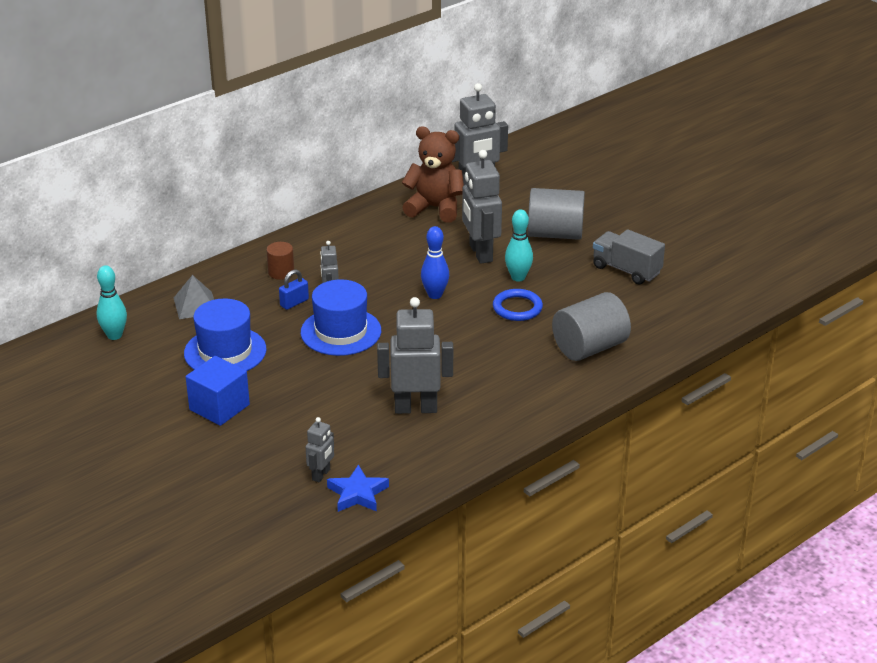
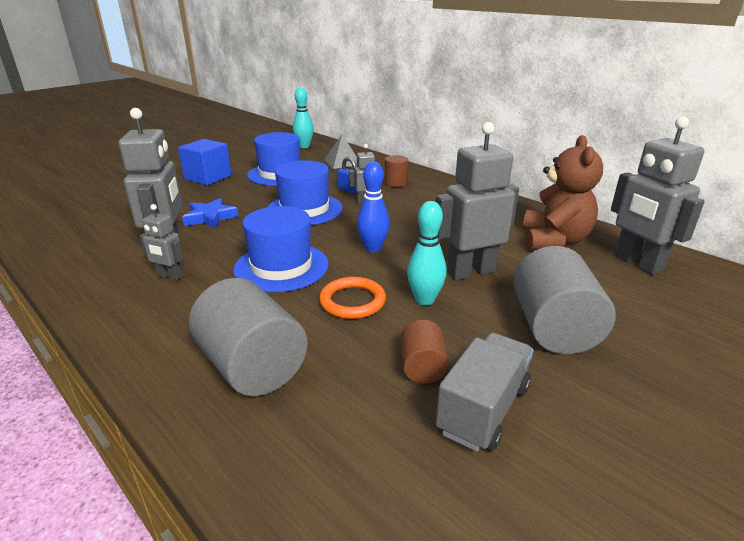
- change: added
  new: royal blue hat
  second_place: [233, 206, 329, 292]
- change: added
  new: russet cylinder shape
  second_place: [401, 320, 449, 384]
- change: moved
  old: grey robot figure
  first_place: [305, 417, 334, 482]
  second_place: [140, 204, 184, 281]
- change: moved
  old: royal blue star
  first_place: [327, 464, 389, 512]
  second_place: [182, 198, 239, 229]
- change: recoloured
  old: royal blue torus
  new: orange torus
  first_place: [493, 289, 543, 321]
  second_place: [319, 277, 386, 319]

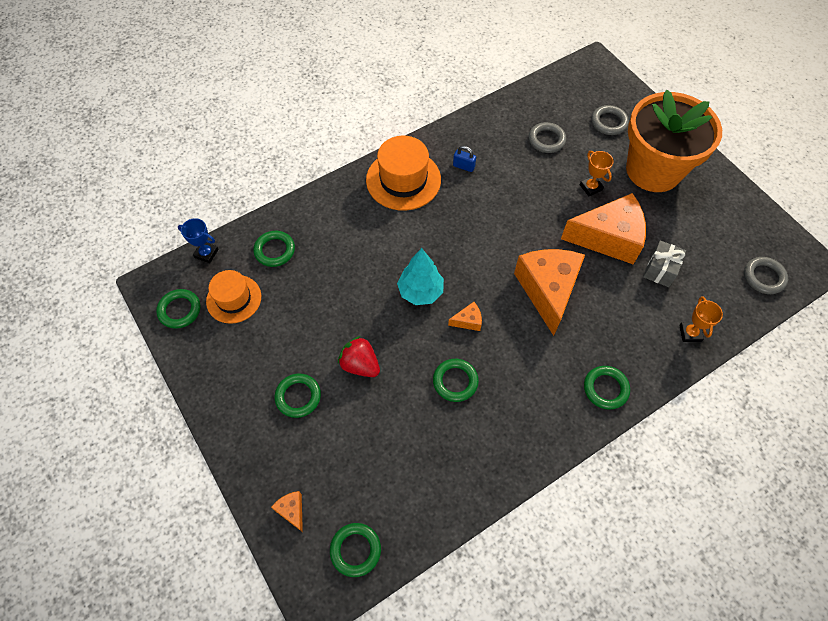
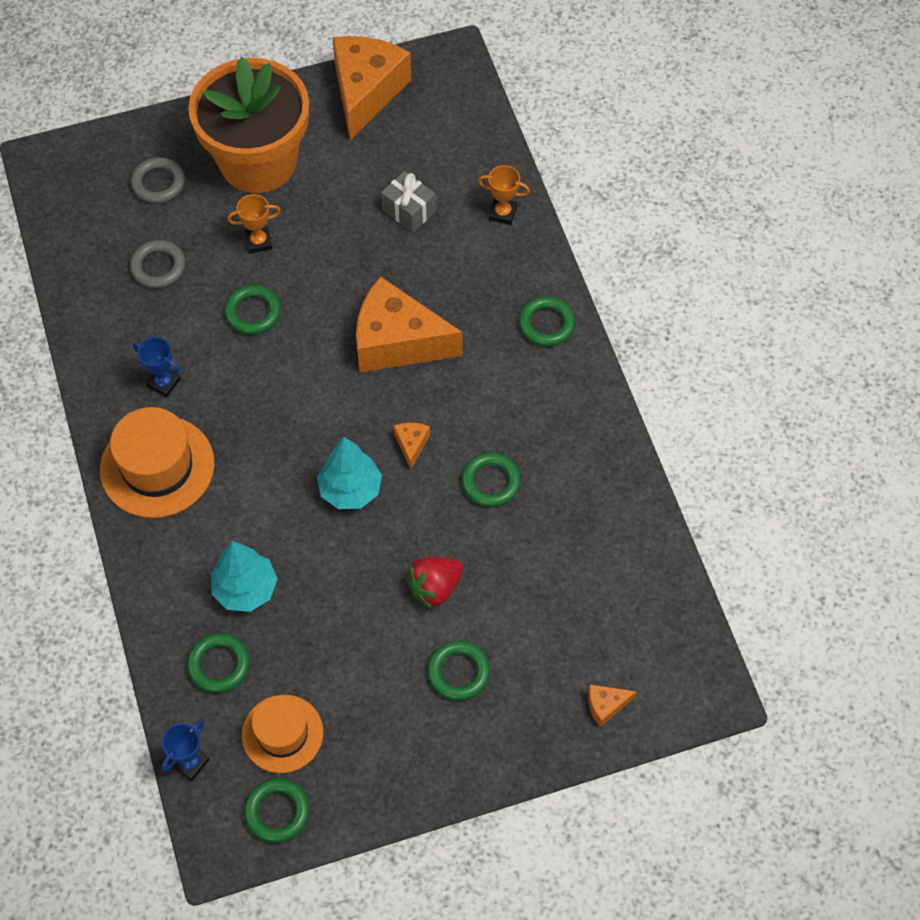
- change: removed
  old: grey torus
  first_place: [744, 257, 788, 294]
- change: added
  new: turquoise toy tree
  second_place: [211, 541, 278, 612]
- change: moved
  old: leaf-green torus
  first_place: [330, 523, 381, 577]
  second_place: [224, 285, 281, 335]
- change: moved
  old: orange cheese wedge
  first_place: [561, 193, 646, 264]
  second_place: [332, 36, 411, 140]
- change: replaced
  old: royal blue lock
  new: royal blue trophy
  first_place: [453, 146, 476, 172]
  second_place: [133, 337, 181, 397]

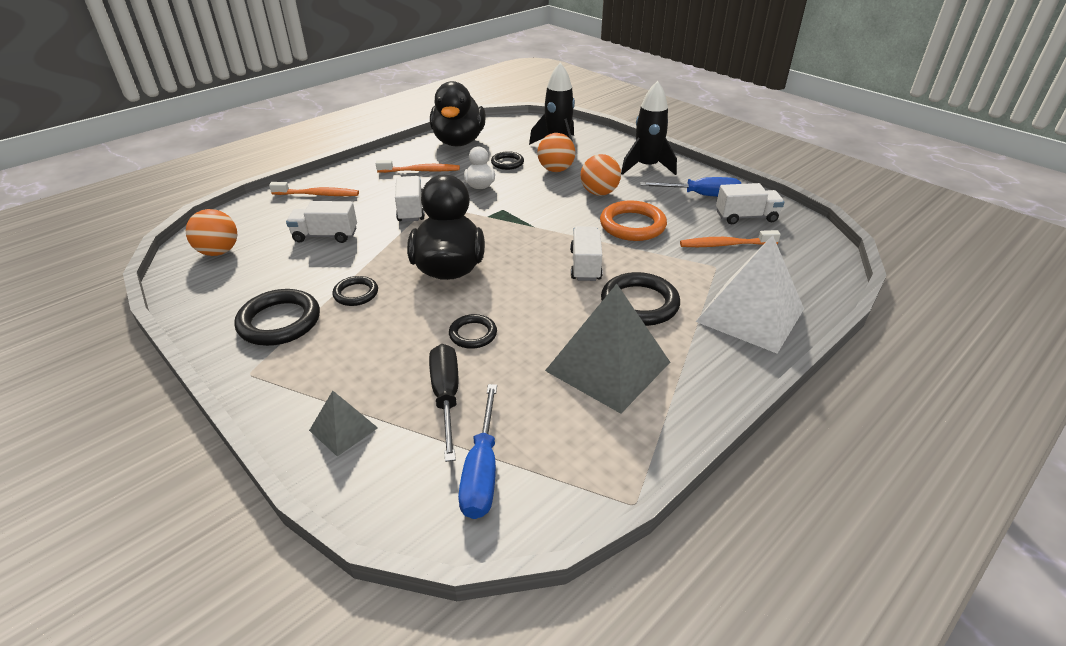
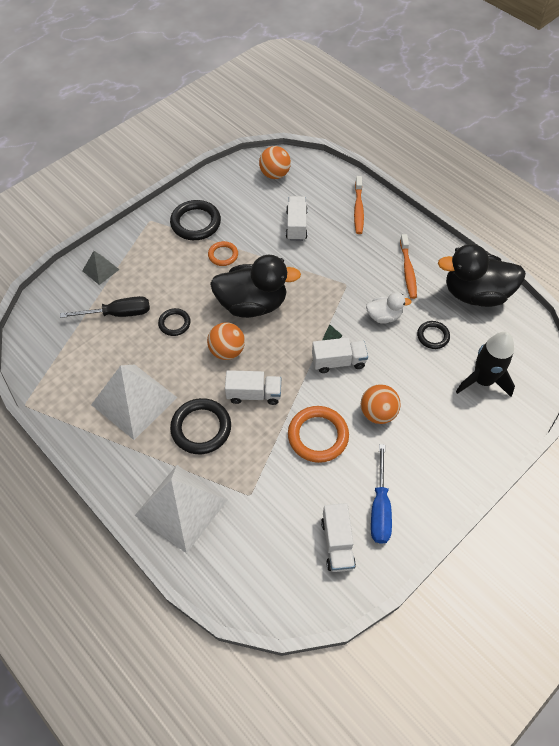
- change: removed
  old: royal blue screwdriver
  first_place: [458, 384, 497, 519]
- change: removed
  old: jet-black toy rocket
  first_place: [621, 81, 677, 175]
- change: removed
  old: orange toothbrush
  first_place: [680, 230, 781, 247]
- change: moved
  old: white truck
  first_place: [395, 176, 425, 222]
  second_place: [312, 338, 368, 373]
- change: moved
  old: orange sphere
  first_place: [537, 133, 575, 172]
  second_place: [207, 322, 245, 360]
- change: recoloured
  old: jet-black torus
  new: orange torus
  first_place: [332, 276, 378, 306]
  second_place: [208, 241, 238, 266]
- change: recoloured
  old: grey pyramid
  new: white pyramid
  first_place: [545, 284, 670, 414]
  second_place: [91, 364, 178, 440]

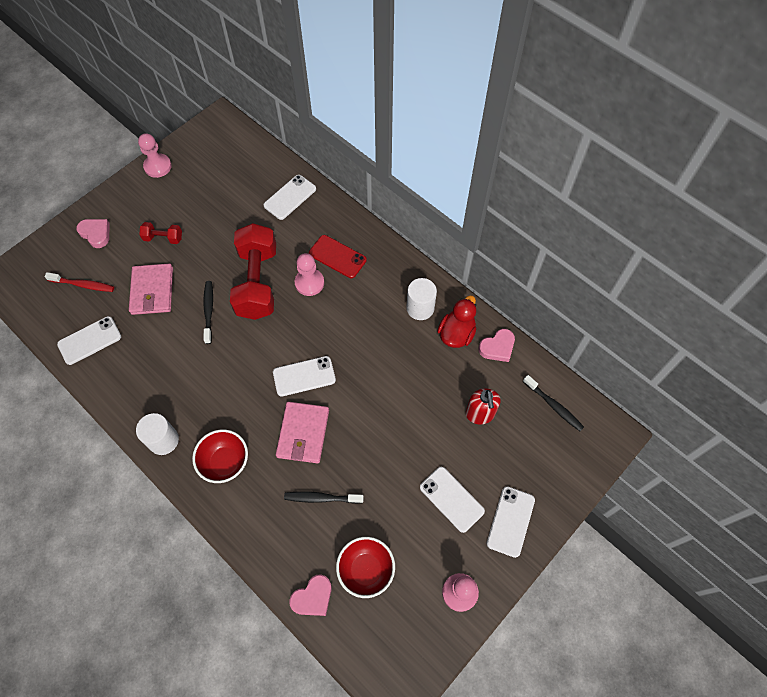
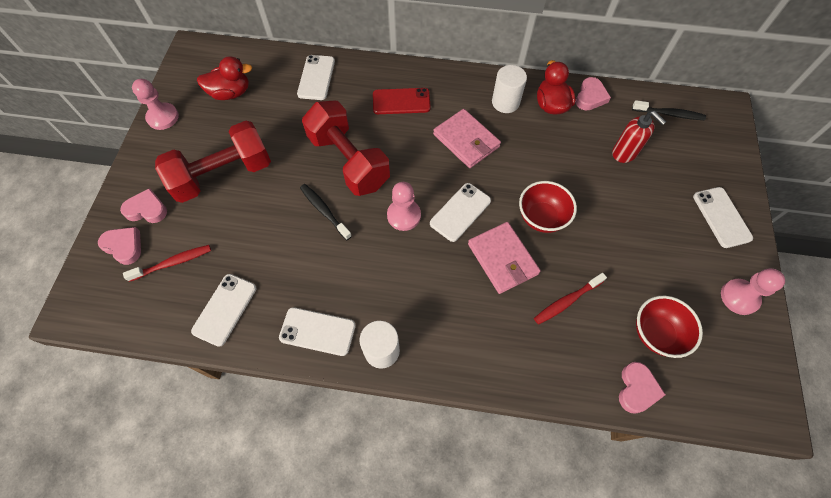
- change: added
  new: pink heart shape
  second_place: [98, 227, 141, 265]
- change: added
  new: red toy duck
  second_place: [197, 56, 252, 100]
- change: moved
  old: pink card wallet
  first_place: [129, 263, 173, 315]
  second_place: [433, 109, 501, 168]
- change: moved
  old: red serving bowl
  first_place: [192, 429, 248, 483]
  second_place: [519, 181, 577, 233]
- change: moved
  old: pink chess pawn
  first_place: [294, 253, 324, 296]
  second_place: [387, 182, 421, 231]
- change: moved
  old: white phone
  first_place: [420, 467, 485, 533]
  second_place: [279, 307, 356, 356]
- change: recoloured
  old: jet-black toothbrush
  new: red toothbrush
  first_place: [284, 491, 364, 504]
  second_place: [534, 273, 607, 325]
- change: resized
  old: red free weight
  first_place: [139, 222, 182, 244]
  second_place: [155, 121, 271, 203]
  factor: 2.26

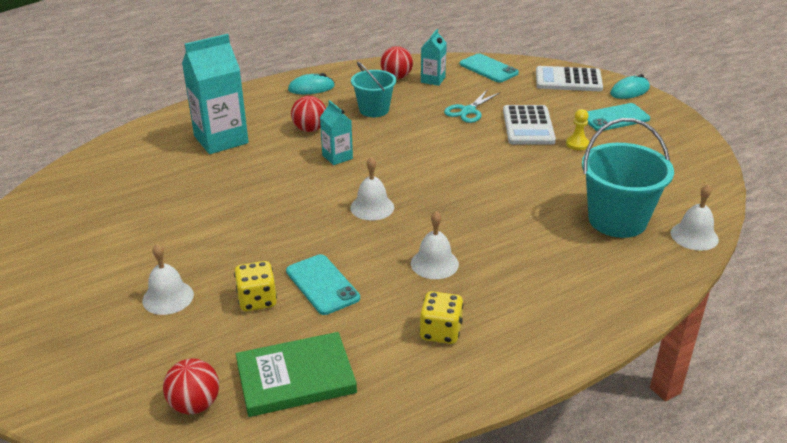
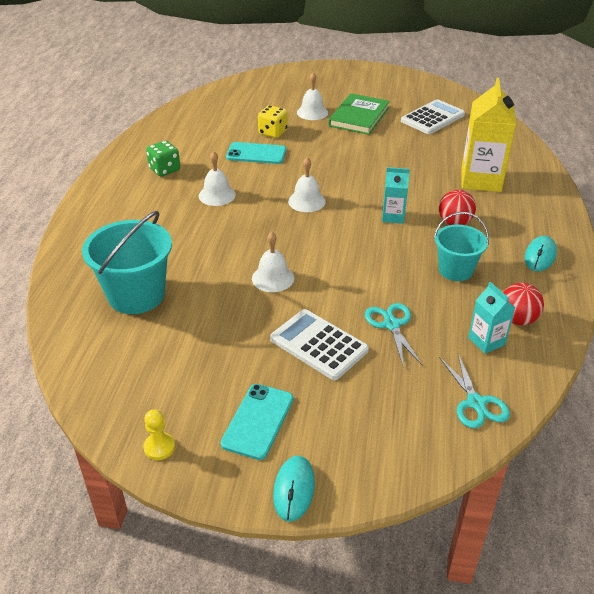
- change: removed
  old: red sphere
  first_place: [163, 359, 219, 414]
- change: moved
  old: leaf-green hardback
  first_place: [236, 332, 357, 417]
  second_place: [329, 93, 390, 135]
- change: moved
  old: white adding machine
  first_place: [536, 66, 603, 91]
  second_place: [401, 99, 465, 134]
- change: moved
  old: golden chess pawn
  first_place: [566, 109, 589, 150]
  second_place: [143, 409, 175, 460]
- change: moved
  old: white hand bell
  first_place: [671, 184, 719, 251]
  second_place: [252, 232, 294, 292]
- change: replaced
  old: turquoise phone
  new: turquoise scissors
  first_place: [460, 54, 519, 82]
  second_place: [439, 354, 510, 429]
- change: recoloured
  old: turquoise carton
  new: golden carton
  first_place: [182, 34, 249, 154]
  second_place: [461, 78, 516, 192]
- change: recoloured
  old: golden game die
  new: leaf-green game die
  first_place: [419, 291, 463, 344]
  second_place: [146, 141, 180, 176]

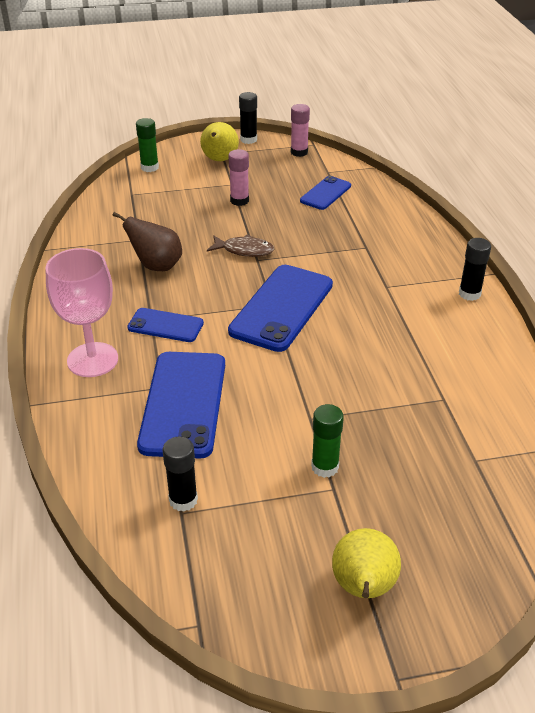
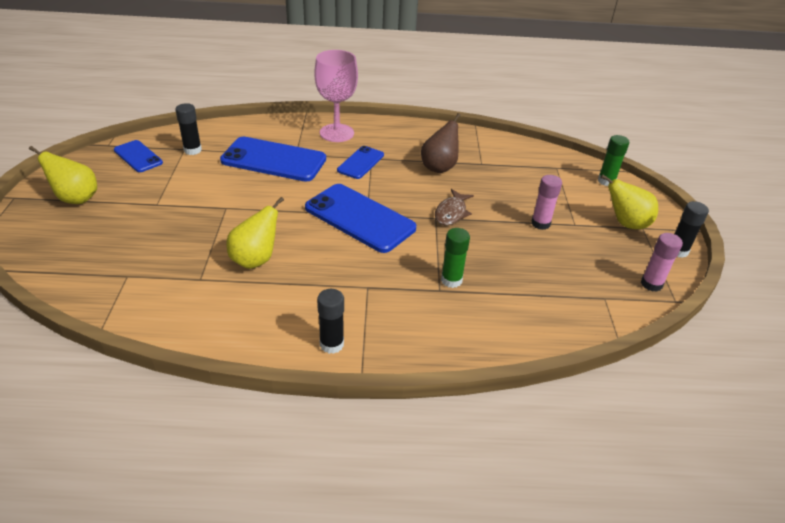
- change: added
  new: golden pear fruit
  second_place: [227, 197, 284, 269]
- change: moved
  old: royal blue phone
  first_place: [300, 176, 351, 210]
  second_place: [114, 140, 163, 172]
- change: moved
  old: leaf-green glue
  first_place: [311, 404, 344, 478]
  second_place: [441, 228, 470, 288]

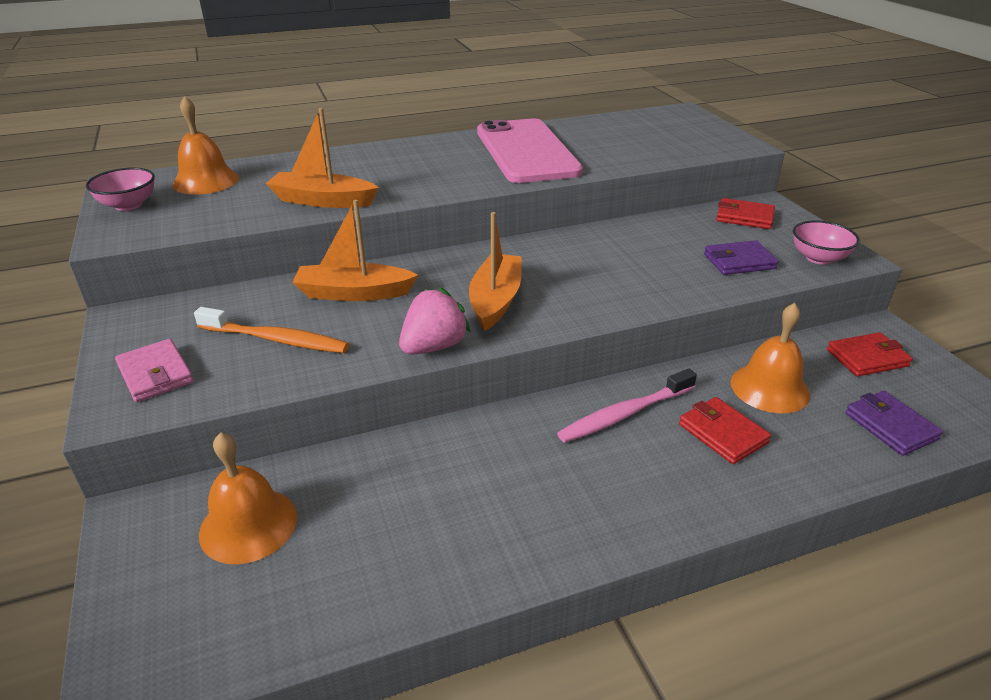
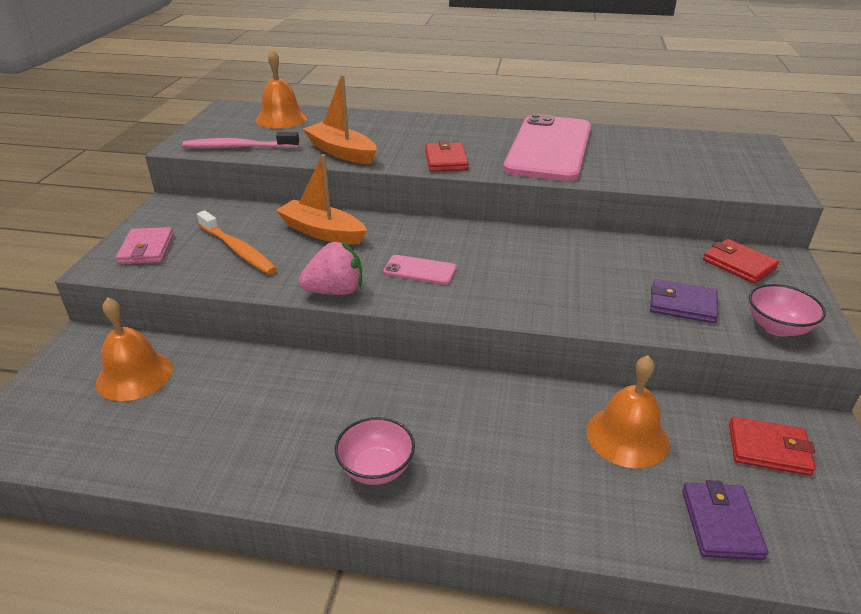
- change: moved
  old: pink serving bowl
  first_place: [86, 168, 155, 211]
  second_place: [335, 417, 415, 485]
- change: moved
  old: pink toothbrush
  first_place: [557, 369, 697, 443]
  second_place: [182, 132, 299, 148]
- change: moved
  old: red card wallet
  first_place: [679, 397, 771, 464]
  second_place: [425, 141, 469, 172]
- change: replaced
  old: orange sailboat
  new: pink phone
  first_place: [469, 212, 522, 331]
  second_place: [383, 255, 457, 285]

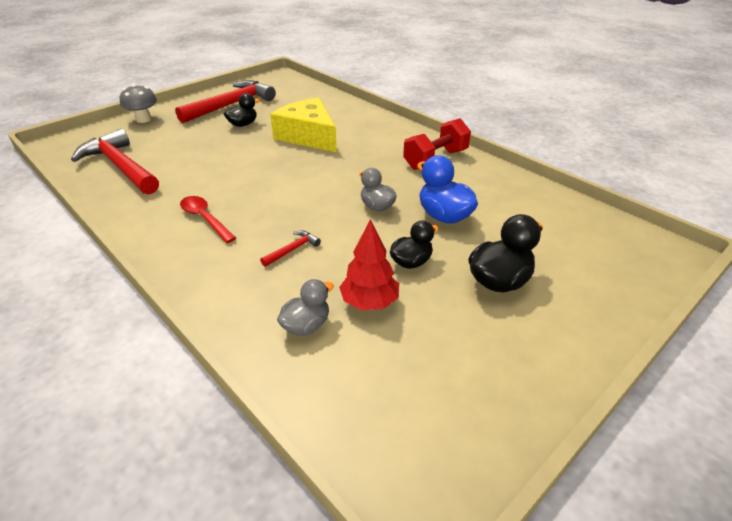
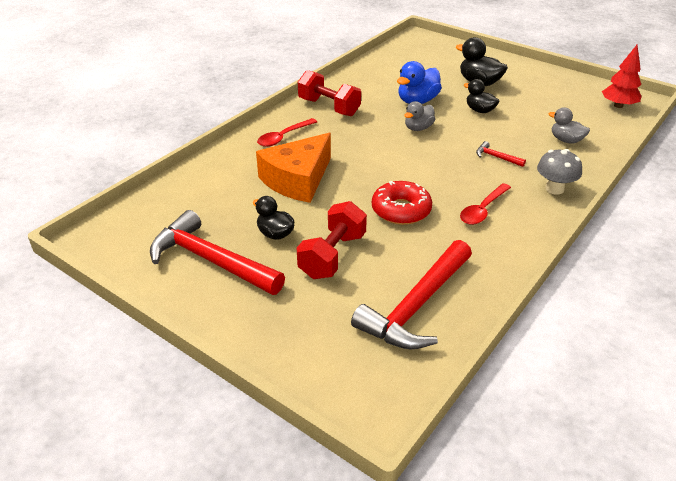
- change: added
  new: red spoon
  second_place: [257, 118, 317, 147]
- change: added
  new: red free weight
  second_place: [297, 201, 367, 279]
- change: added
  new: red doughnut
  second_place: [372, 181, 432, 225]
- change: moved
  old: grey fungus
  first_place: [120, 84, 157, 123]
  second_place: [537, 149, 582, 195]
- change: moved
  old: red toy tree
  first_place: [339, 219, 399, 310]
  second_place: [602, 45, 642, 108]
- change: recoloured
  old: golden cheese wedge
  new: orange cheese wedge
  first_place: [270, 97, 337, 153]
  second_place: [256, 133, 331, 203]

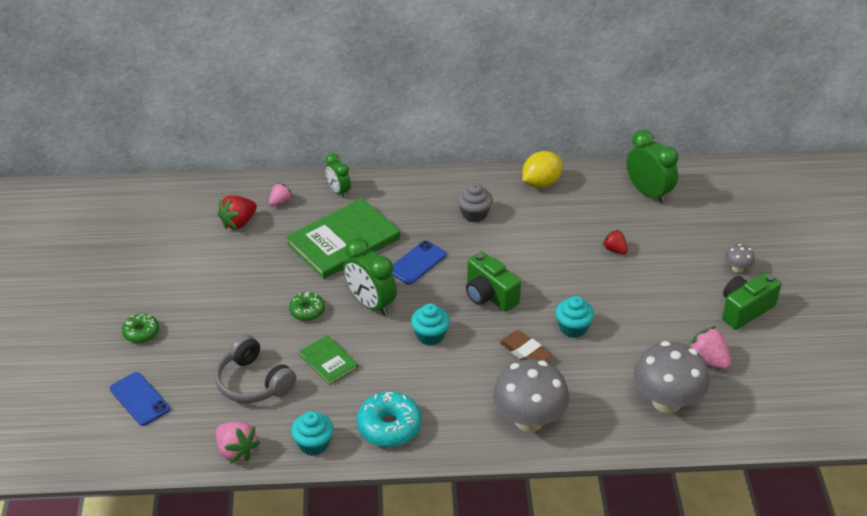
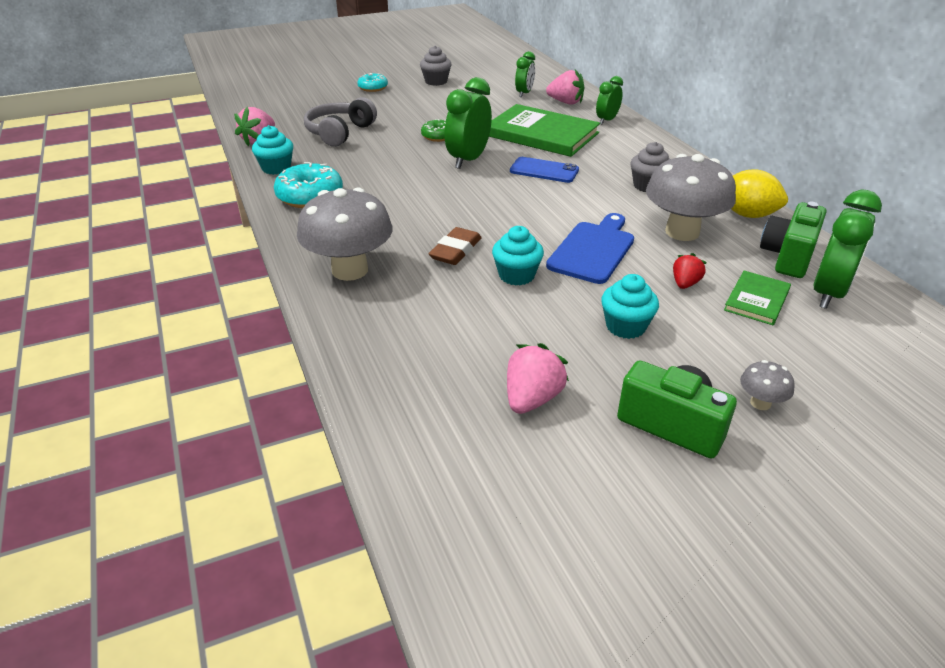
- change: removed
  old: royal blue phone
  first_place: [110, 372, 170, 426]
- change: added
  new: grey muffin
  second_place: [420, 46, 452, 86]
- change: added
  new: royal blue cutting board
  second_place: [546, 213, 634, 284]
- change: moved
  old: leaf-green hardback
  first_place: [299, 335, 358, 385]
  second_place: [724, 271, 791, 325]
- change: moved
  old: turquoise muffin
  first_place: [411, 304, 450, 346]
  second_place: [601, 274, 659, 339]
- change: moved
  old: leaf-green compact camera
  first_place: [466, 251, 521, 312]
  second_place: [760, 202, 826, 278]
- change: moved
  old: grey fungus
  first_place: [633, 341, 710, 413]
  second_place: [646, 154, 736, 241]
- change: replaced
  old: red toy strawberry
  new: leaf-green clock
  first_place: [217, 195, 257, 229]
  second_place: [515, 51, 535, 97]
- change: recoloured
  old: leaf-green doughnut
  new: turquoise doughnut
  first_place: [122, 314, 159, 343]
  second_place: [357, 73, 388, 92]
- change: resized
  old: pink toy strawberry
  first_place: [269, 183, 293, 206]
  second_place: [546, 70, 584, 105]
  factor: 1.57

